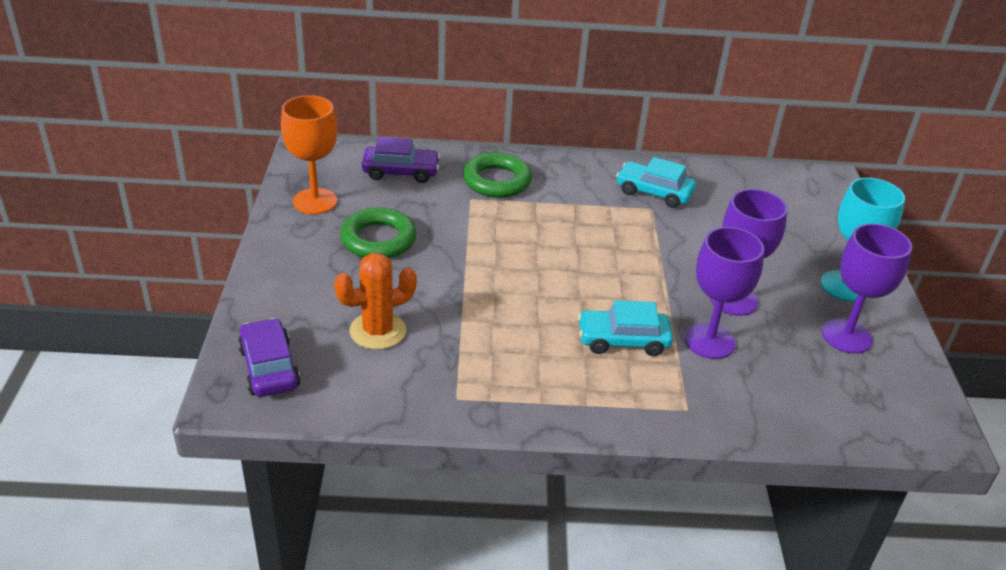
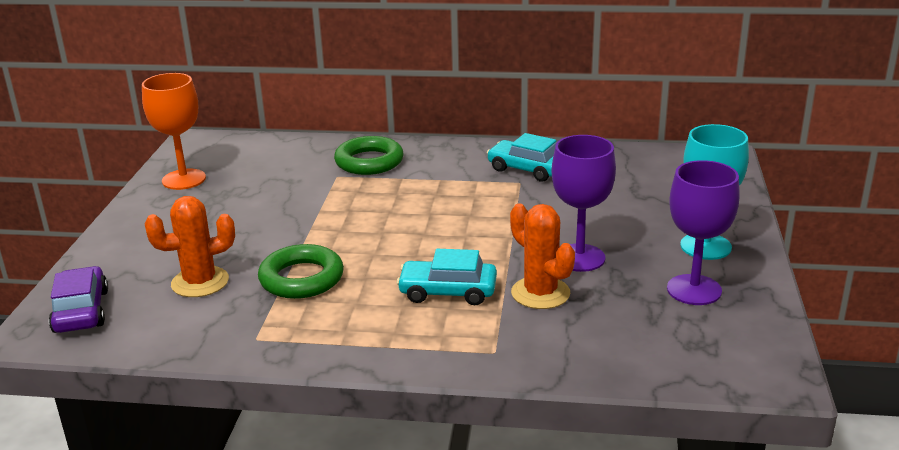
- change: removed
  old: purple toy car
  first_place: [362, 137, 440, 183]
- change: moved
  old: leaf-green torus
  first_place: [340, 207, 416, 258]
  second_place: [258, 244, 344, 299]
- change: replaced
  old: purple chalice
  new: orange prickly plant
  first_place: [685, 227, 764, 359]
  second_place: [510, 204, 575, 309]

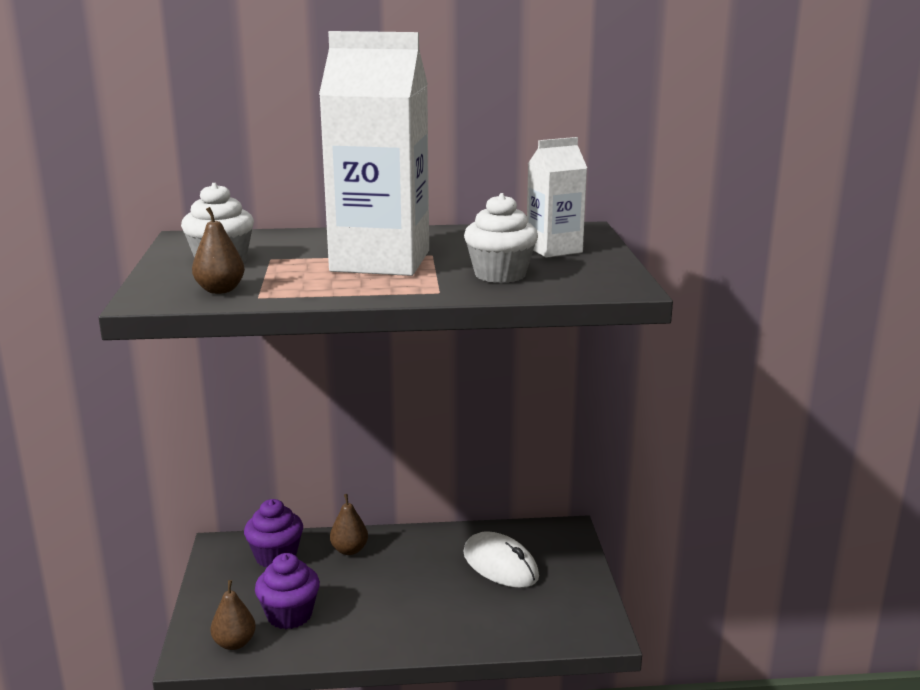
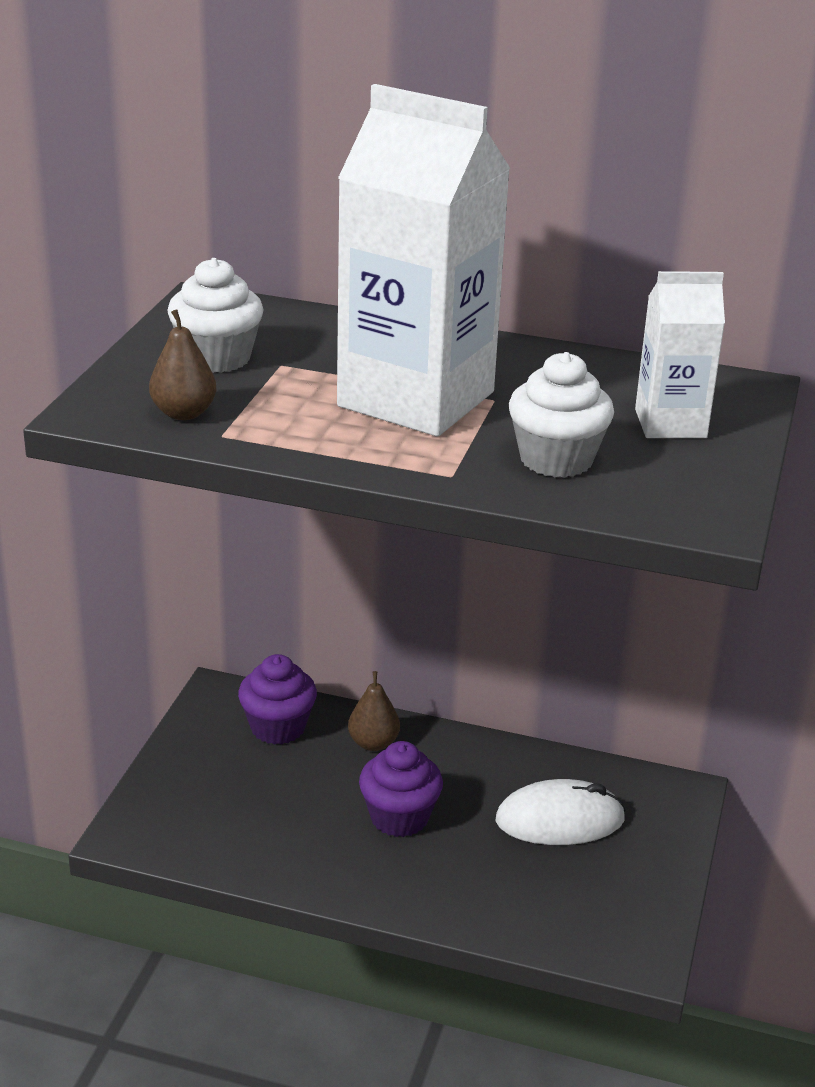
- change: removed
  old: russet pear fruit
  first_place: [210, 580, 256, 650]
- change: moved
  old: purple muffin
  first_place: [255, 553, 320, 629]
  second_place: [359, 741, 443, 837]
- change: turned
  old: white PC mouse
  first_place: [463, 531, 539, 588]
  second_place: [495, 779, 626, 845]
  degrees: -75

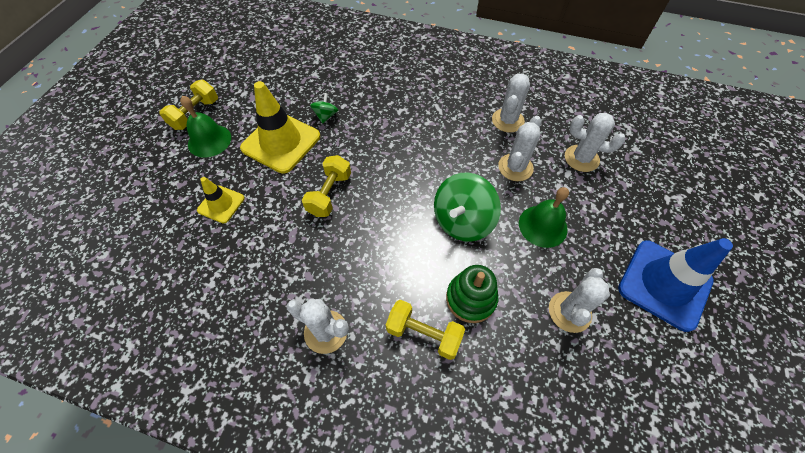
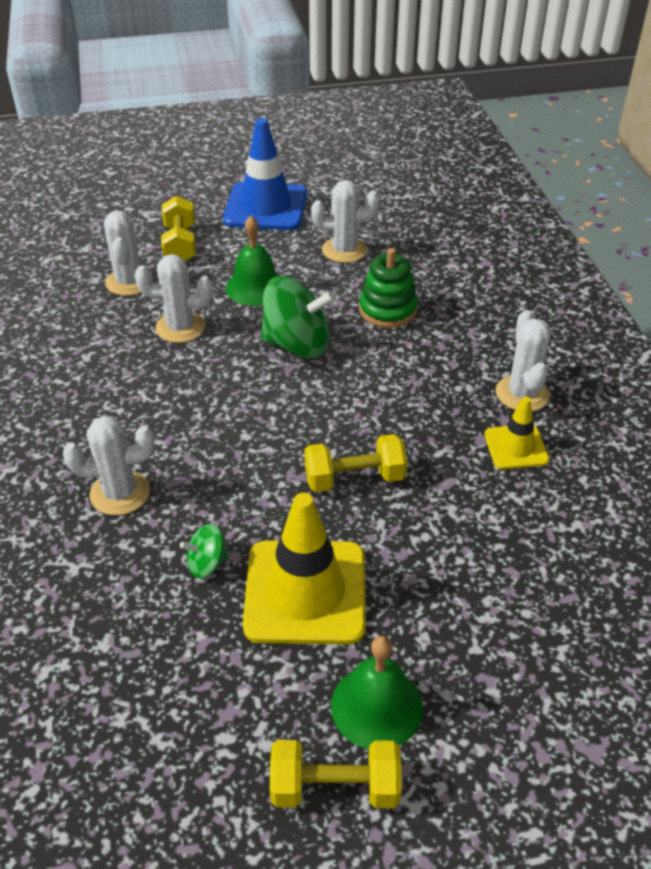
- change: moved
  old: golden road cone
  first_place: [197, 177, 245, 223]
  second_place: [484, 397, 549, 469]
- change: moved
  old: golden free weight
  first_place: [386, 300, 465, 360]
  second_place: [161, 196, 196, 262]
- change: moved
  old: white prickly plant
  first_place: [492, 73, 530, 132]
  second_place: [63, 416, 155, 515]

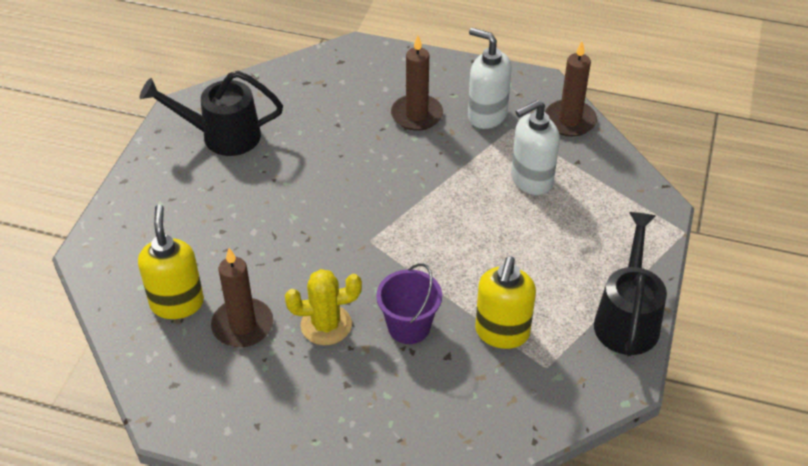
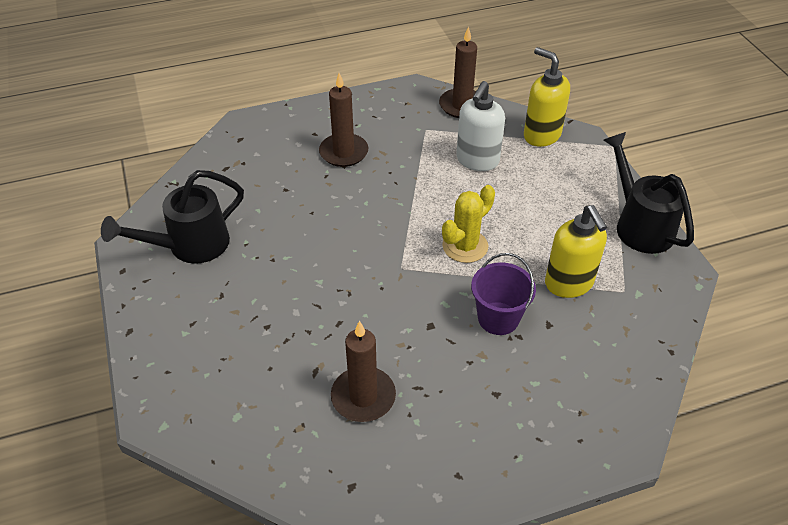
- change: removed
  old: white soap dispenser
  first_place: [468, 28, 512, 129]
- change: moved
  old: golden soap dispenser
  first_place: [138, 205, 204, 319]
  second_place: [524, 47, 570, 147]
- change: moved
  old: golden prickly plant
  first_place: [285, 269, 362, 345]
  second_place: [442, 185, 495, 263]

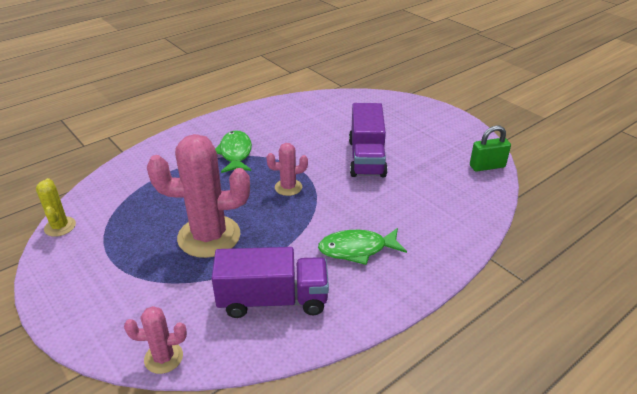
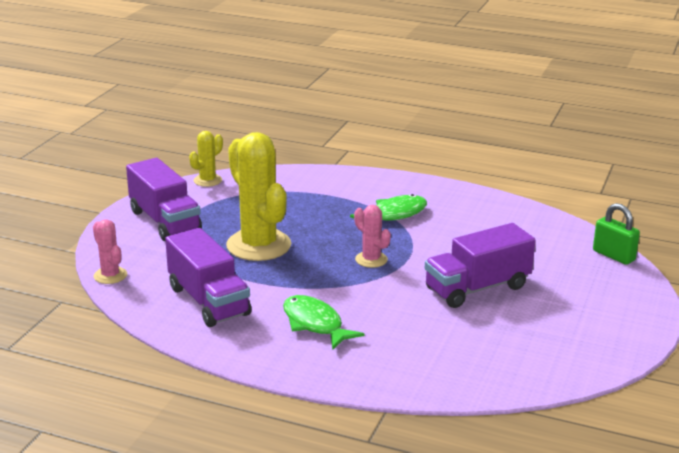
- change: added
  new: purple truck
  second_place: [126, 158, 202, 241]
- change: moved
  old: leaf-green lock
  first_place: [470, 125, 511, 172]
  second_place: [593, 203, 640, 265]
- change: recoloured
  old: pink prickly plant
  new: golden prickly plant
  first_place: [147, 134, 250, 258]
  second_place: [226, 132, 291, 261]

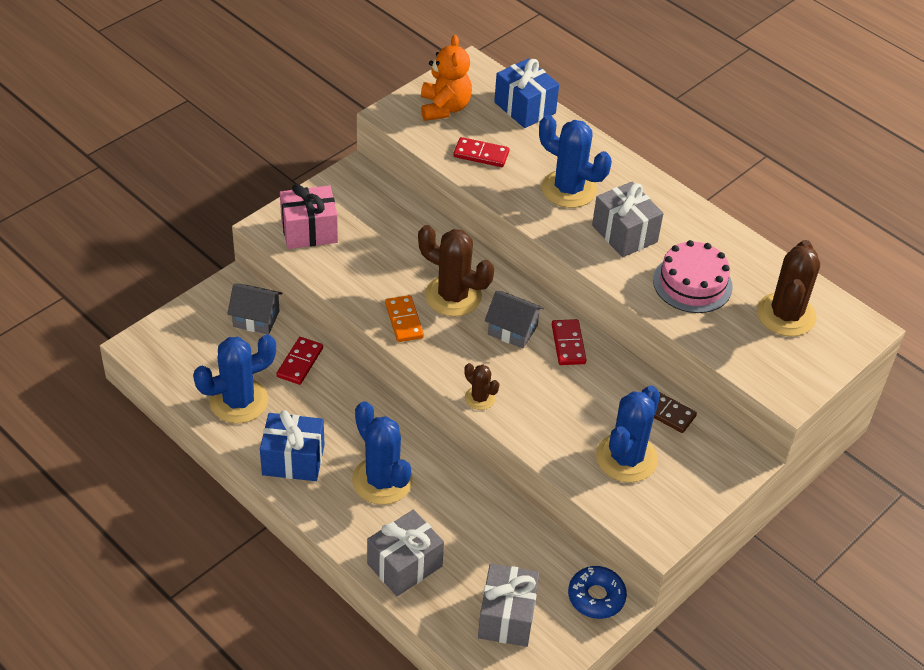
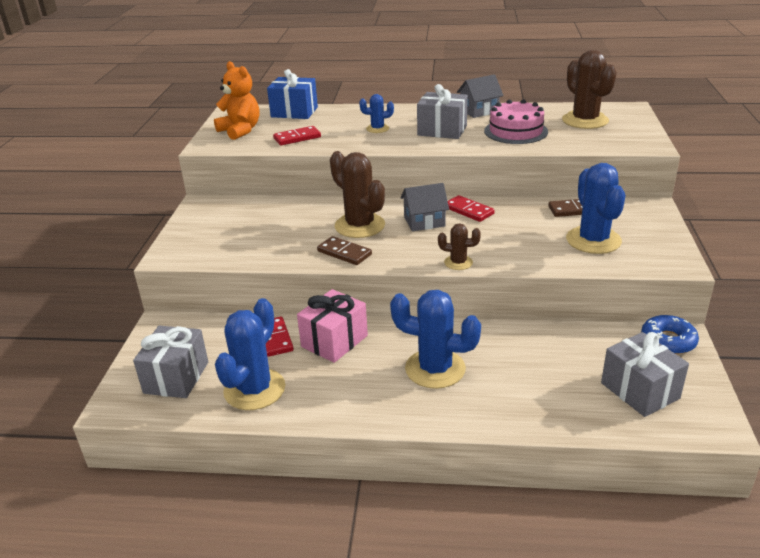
- change: removed
  old: royal blue present
  first_place: [260, 410, 325, 481]
- change: moved
  old: grey house
  first_place: [227, 284, 282, 335]
  second_place: [457, 74, 504, 118]
- change: moved
  old: pink present
  first_place: [280, 184, 338, 249]
  second_place: [297, 289, 368, 363]
- change: moved
  old: grey present
  first_place: [367, 509, 444, 596]
  second_place: [133, 326, 208, 398]
- change: recoloured
  old: orange domino tile
  new: russet domino tile
  first_place: [385, 295, 424, 342]
  second_place: [317, 236, 372, 265]
- change: turned
  old: russet prickly plant
  first_place: [418, 225, 494, 317]
  second_place: [330, 151, 385, 238]
  degrees: 60
- change: resized
  old: royal blue prickly plant
  first_place: [539, 115, 612, 208]
  second_place: [359, 94, 394, 133]
  factor: 0.51

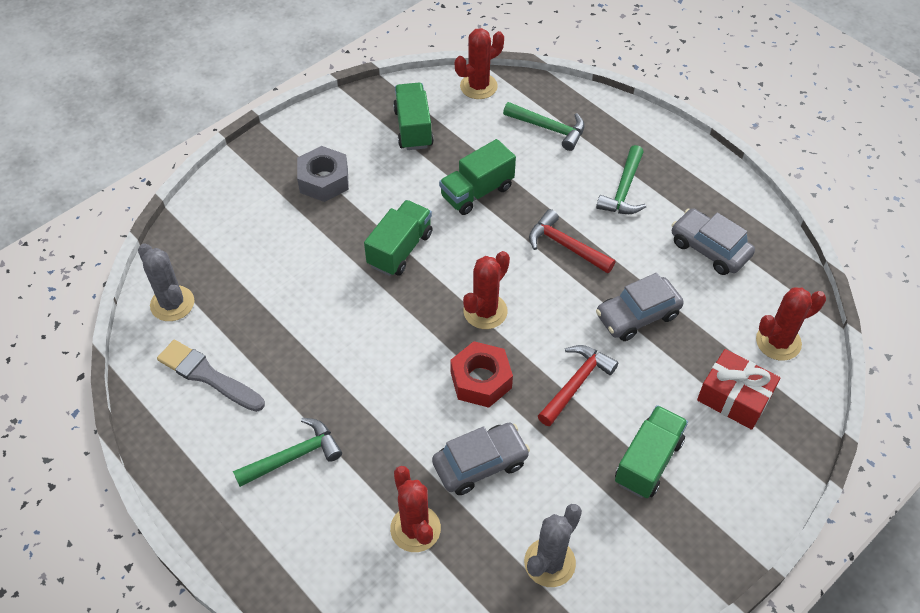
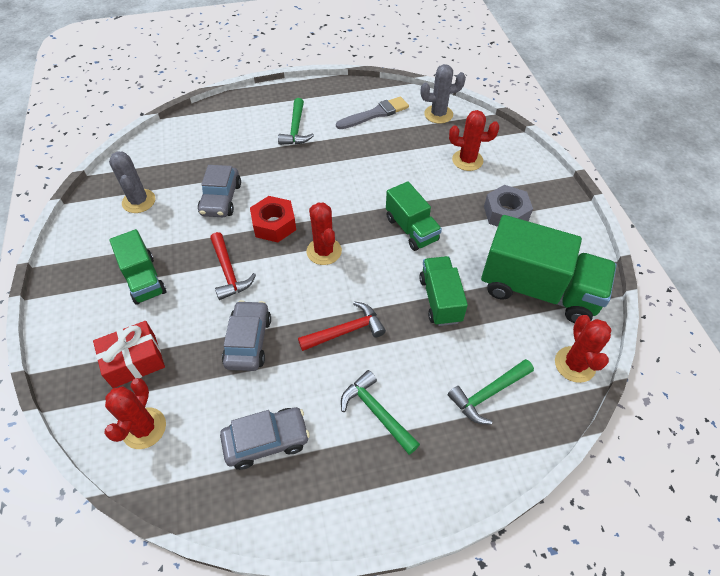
- change: moved
  old: red prickly plant
  first_place: [390, 466, 441, 552]
  second_place: [449, 110, 499, 171]
- change: resized
  old: leaf-green truck
  first_place: [393, 83, 434, 150]
  second_place: [481, 215, 617, 324]
  factor: 1.72

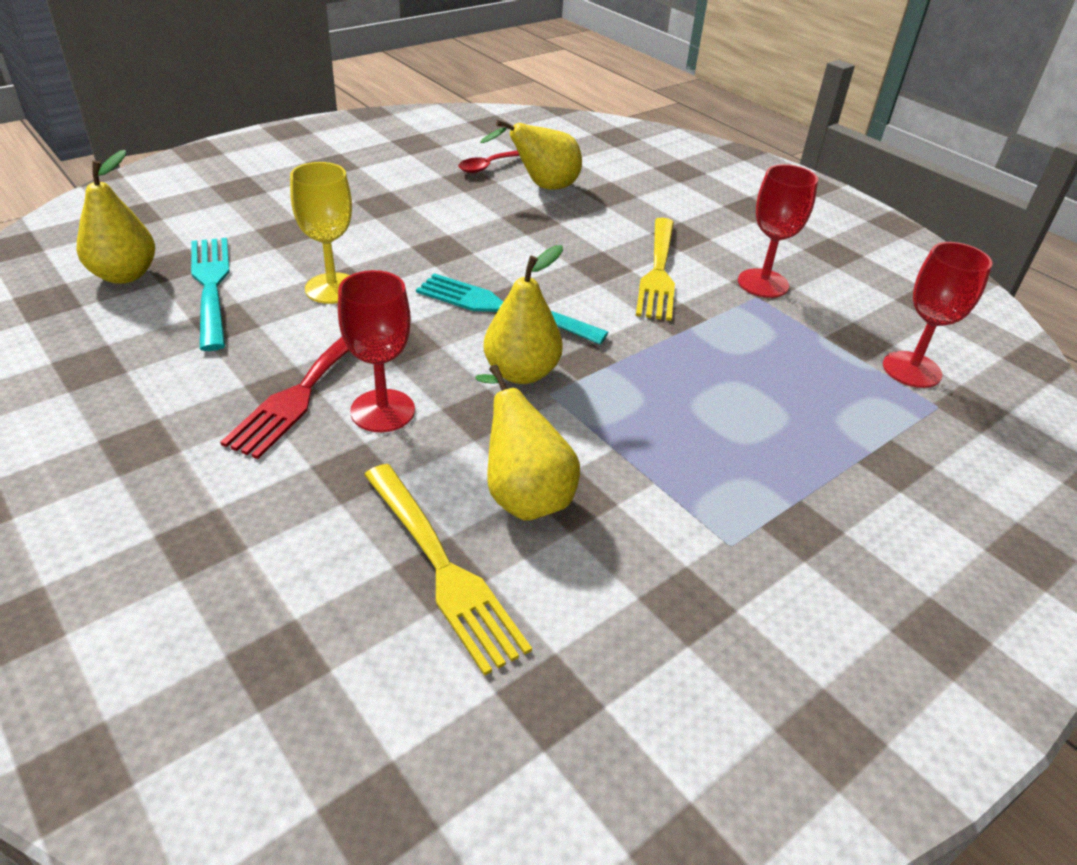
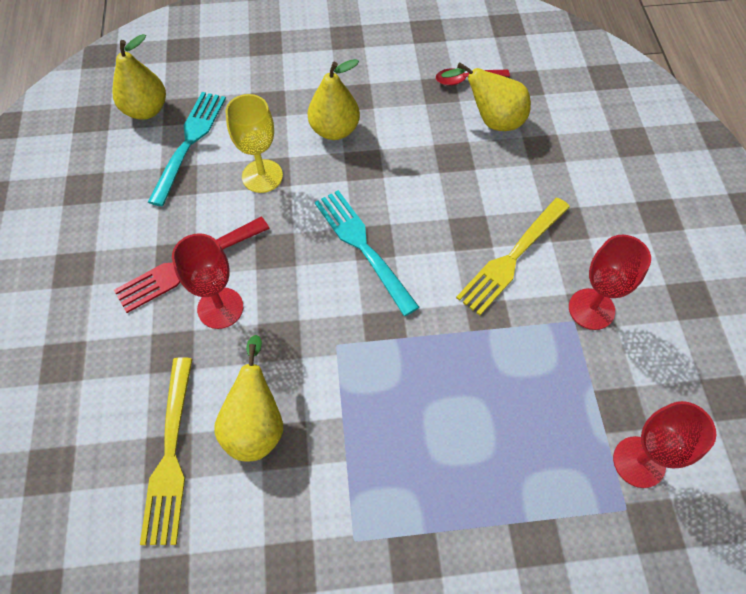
- change: moved
  old: golden pear fruit
  first_place: [483, 245, 563, 384]
  second_place: [308, 59, 360, 140]

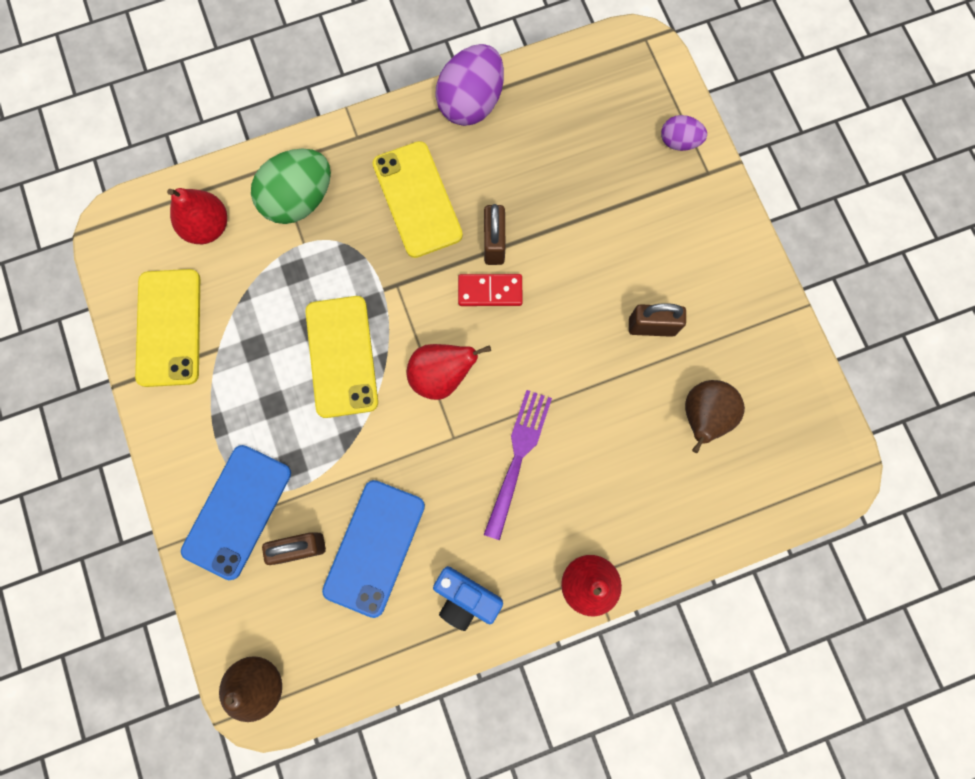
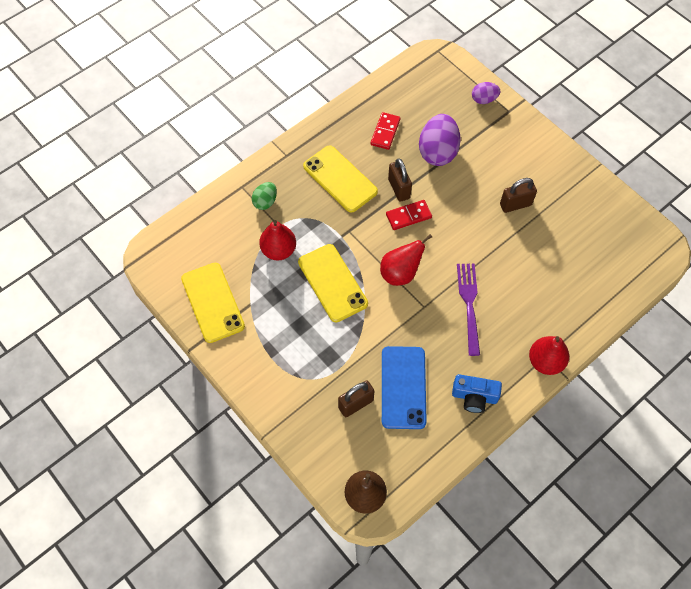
- change: removed
  old: royal blue phone
  first_place: [181, 445, 291, 580]
- change: removed
  old: russet pear fruit
  first_place: [685, 380, 745, 453]
- change: added
  new: red domino tile
  second_place: [371, 112, 400, 150]
- change: moved
  old: red pear fruit
  first_place: [167, 188, 227, 244]
  second_place: [259, 220, 296, 260]
- change: moved
  old: purple toy egg
  first_place: [435, 44, 504, 126]
  second_place: [419, 114, 461, 166]
- change: resized
  old: leaf-green toy egg
  first_place: [251, 149, 331, 224]
  second_place: [252, 182, 277, 210]
  factor: 0.54

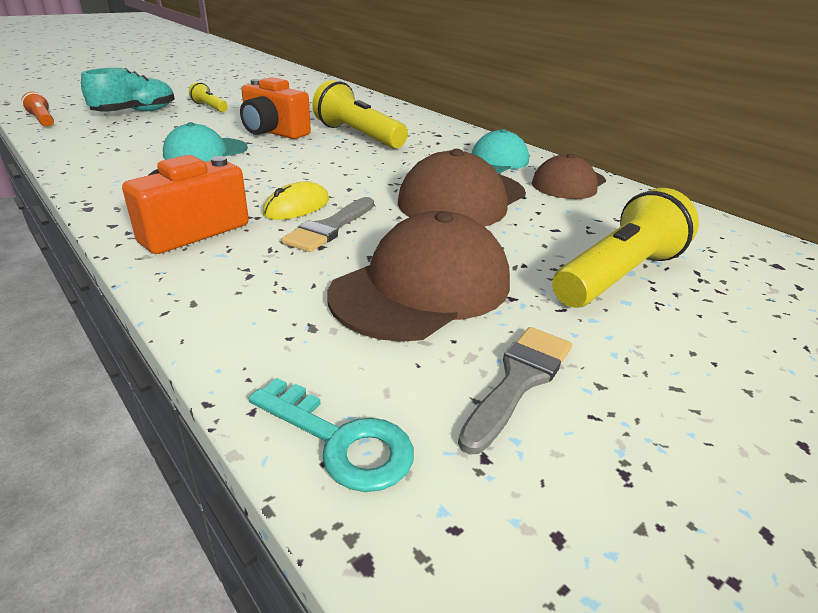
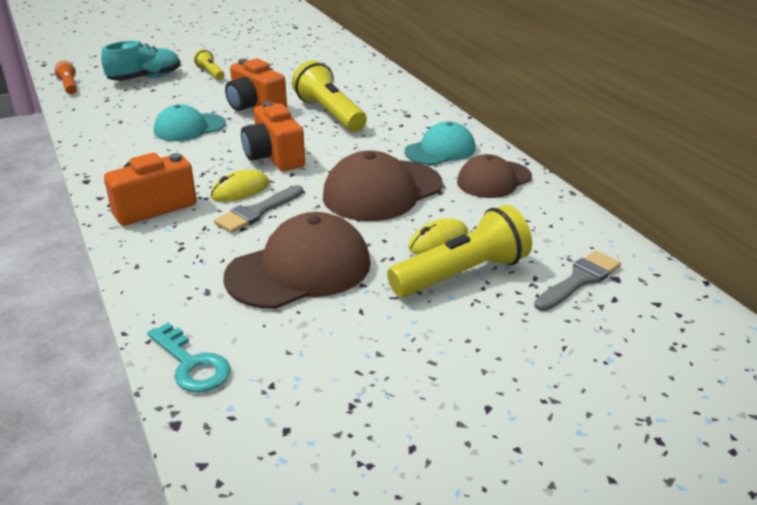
- change: added
  new: orange compact camera
  second_place: [241, 101, 305, 171]
- change: added
  new: golden PC mouse
  second_place: [409, 219, 468, 255]
- change: moved
  old: grey brush
  first_place: [458, 327, 572, 455]
  second_place: [534, 251, 621, 311]

